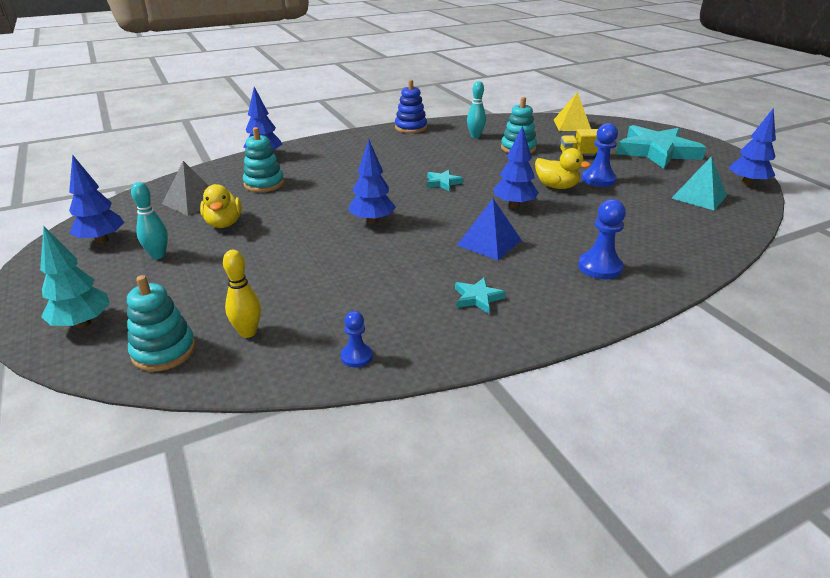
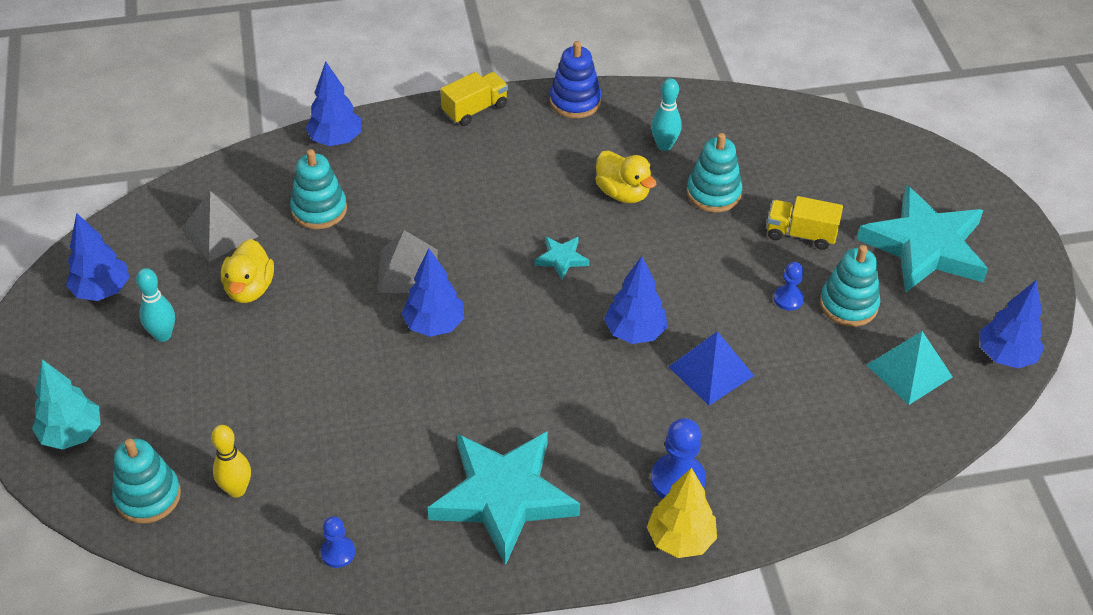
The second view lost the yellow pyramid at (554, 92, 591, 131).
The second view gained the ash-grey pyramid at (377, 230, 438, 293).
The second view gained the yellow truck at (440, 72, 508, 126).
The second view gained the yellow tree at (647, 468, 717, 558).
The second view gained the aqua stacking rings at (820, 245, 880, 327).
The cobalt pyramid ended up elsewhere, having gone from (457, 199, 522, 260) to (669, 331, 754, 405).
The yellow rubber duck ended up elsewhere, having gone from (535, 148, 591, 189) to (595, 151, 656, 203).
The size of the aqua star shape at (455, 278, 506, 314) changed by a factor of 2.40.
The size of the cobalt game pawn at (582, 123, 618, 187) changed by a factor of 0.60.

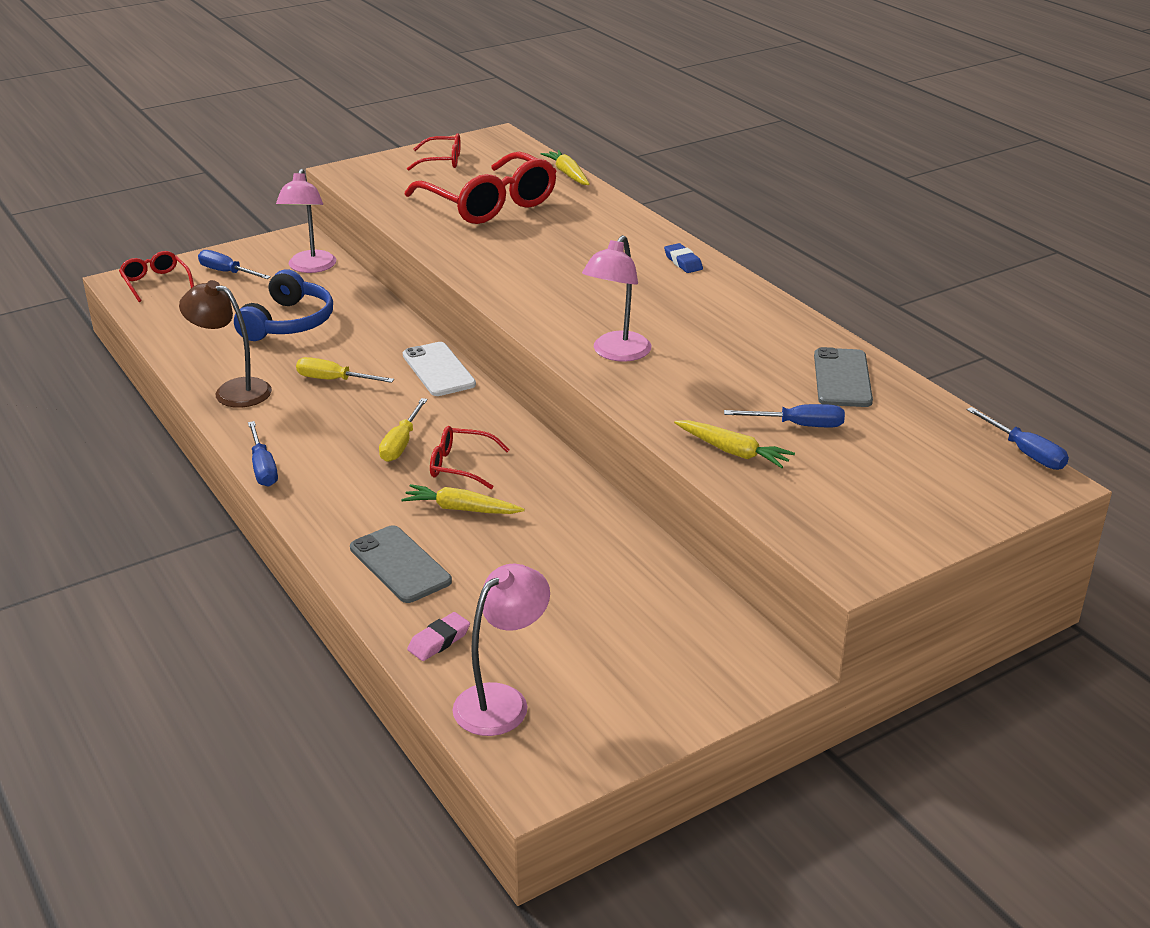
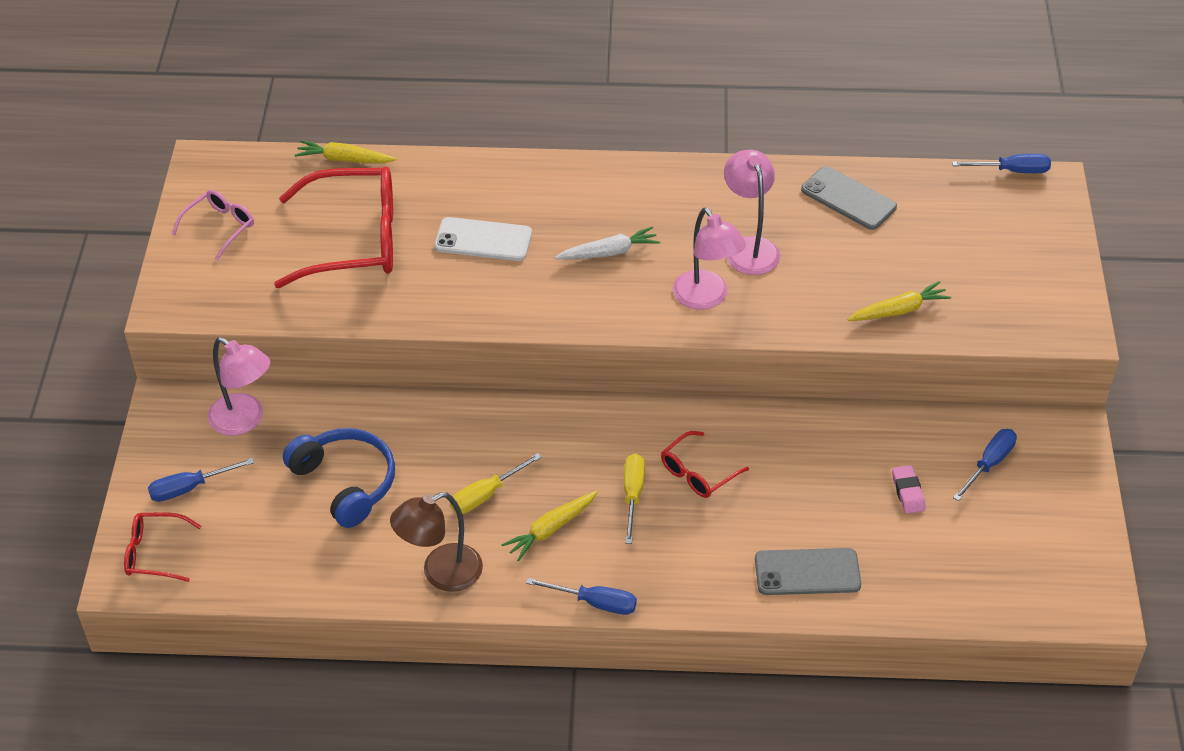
The second view lost the cobalt eraser at (664, 243, 703, 273).
The second view gained the pure white carrot at (555, 226, 660, 259).
The yellow carrot ended up elsewhere, having gone from (401, 484, 525, 514) to (502, 491, 597, 561).
The pure white smartphone ended up elsewhere, having gone from (403, 342, 476, 396) to (434, 217, 532, 261).
The rose-pink eraser ended up elsewhere, having gone from (407, 612, 470, 661) to (892, 465, 926, 514).
The rose-pink lamp ended up elsewhere, having gone from (453, 564, 550, 736) to (724, 149, 780, 275).
The cobalt screwdriver ended up elsewhere, having gone from (724, 404, 845, 427) to (953, 429, 1017, 501).
What was the red spectacles at (407, 133, 461, 170) turned into the rose-pink spectacles at (172, 190, 254, 260).
The yellow screwdriver at (379, 398, 428, 462) ended up facing another way, 135 degrees counterclockwise from before.

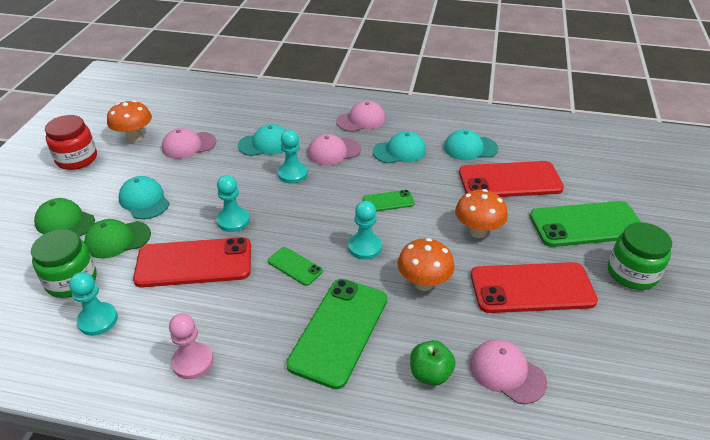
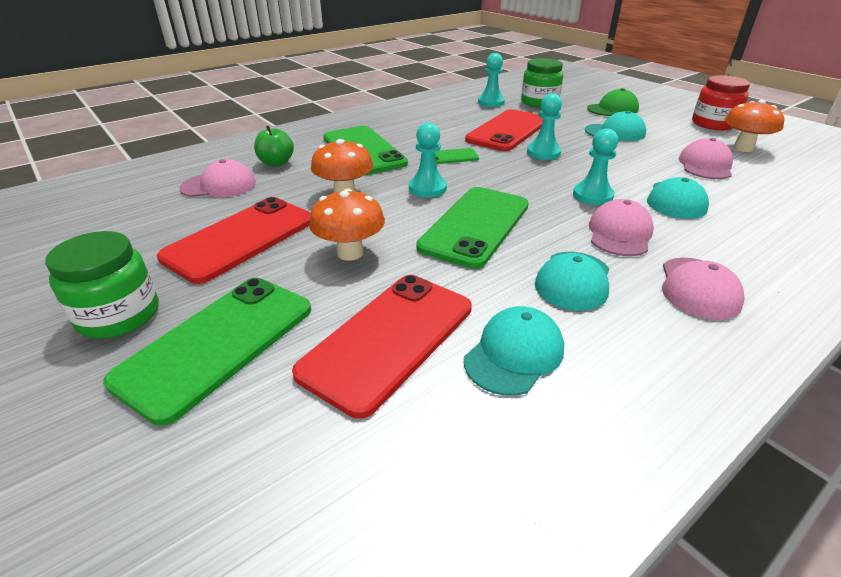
The second view lost the emerald cap at (84, 219, 151, 259).
The second view lost the rose-pink game pawn at (169, 313, 213, 379).
The size of the emerald smartphone at (363, 190, 415, 212) changed by a factor of 2.07.

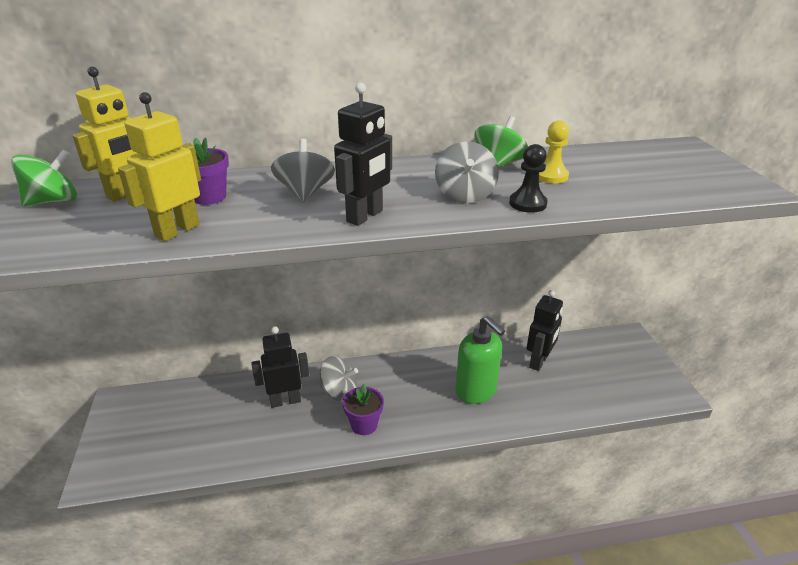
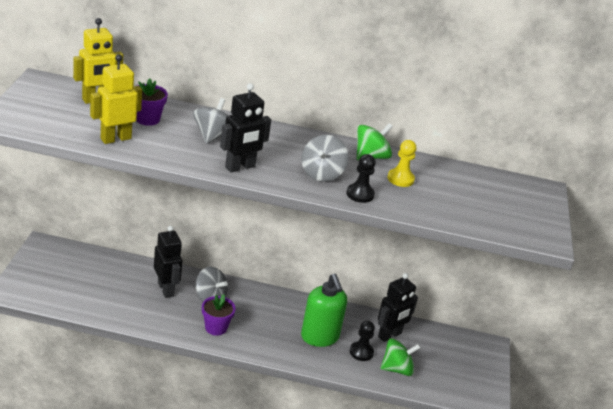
The second view gained the ebony game pawn at (350, 321, 375, 361).
The emerald toy top ended up elsewhere, having gone from (11, 150, 77, 206) to (381, 338, 421, 376).
The ebony robot at (251, 326, 309, 408) ended up facing another way, 60 degrees clockwise from before.

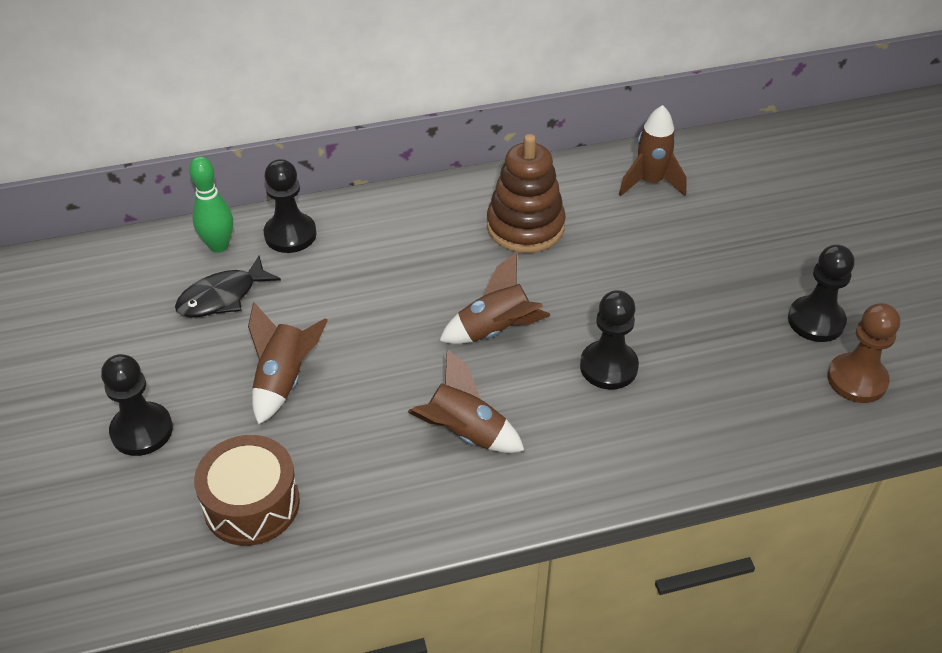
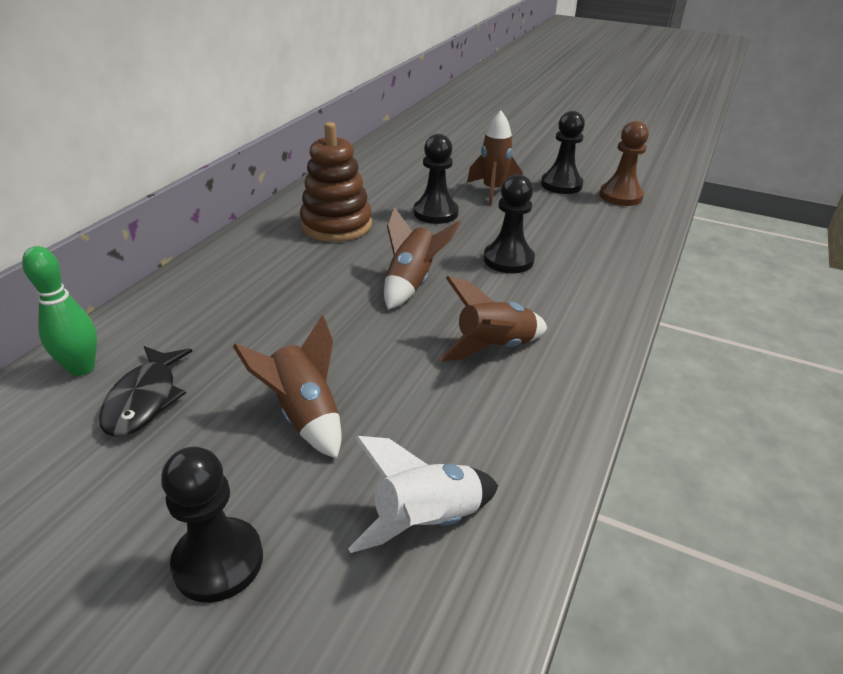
The ebony game pawn ended up elsewhere, having gone from (264, 159, 317, 253) to (414, 134, 459, 224).
The dark brown toy rocket ended up elsewhere, having gone from (619, 105, 687, 196) to (467, 111, 523, 206).
Where the dark brown snare drum stood at (194, 435, 300, 546), the pure white toy rocket came to stand at (348, 436, 498, 553).

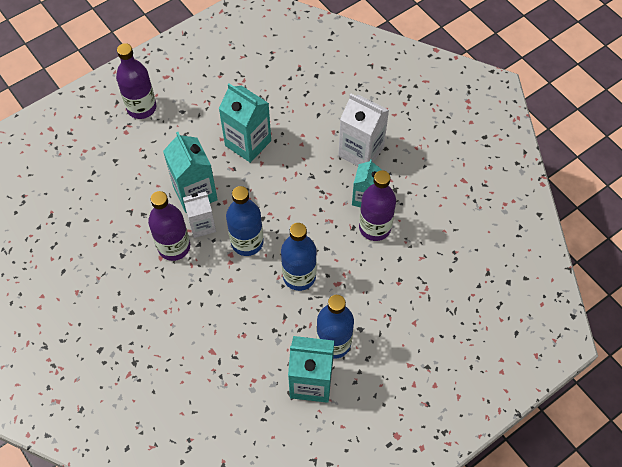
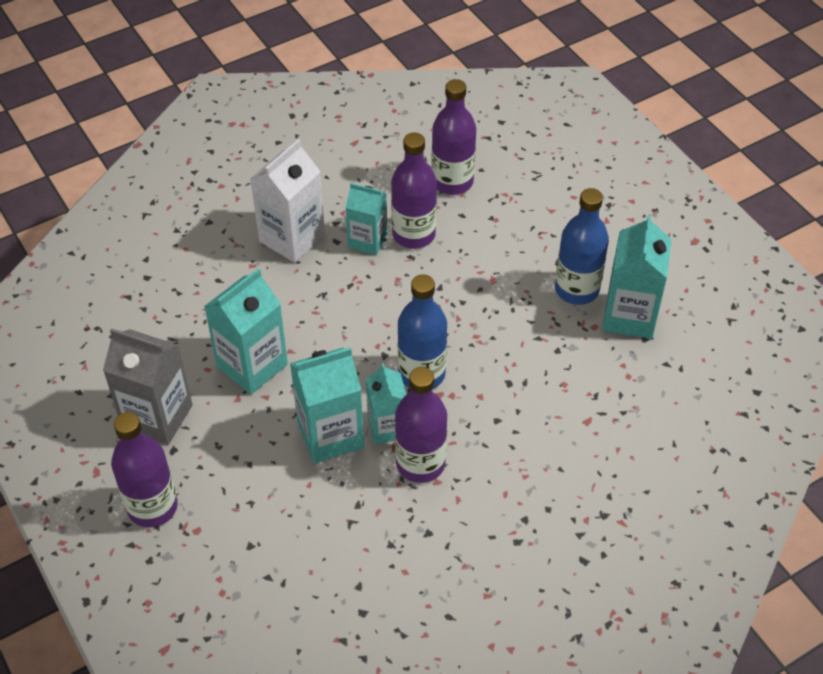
The second view lost the cobalt bottle at (281, 223, 317, 291).
The second view gained the ash-grey juice carton at (103, 328, 193, 445).
The second view gained the purple bottle at (431, 79, 476, 195).
What was the pure white juice carton at (183, 191, 216, 238) turned into the aqua juice carton at (366, 363, 406, 444).

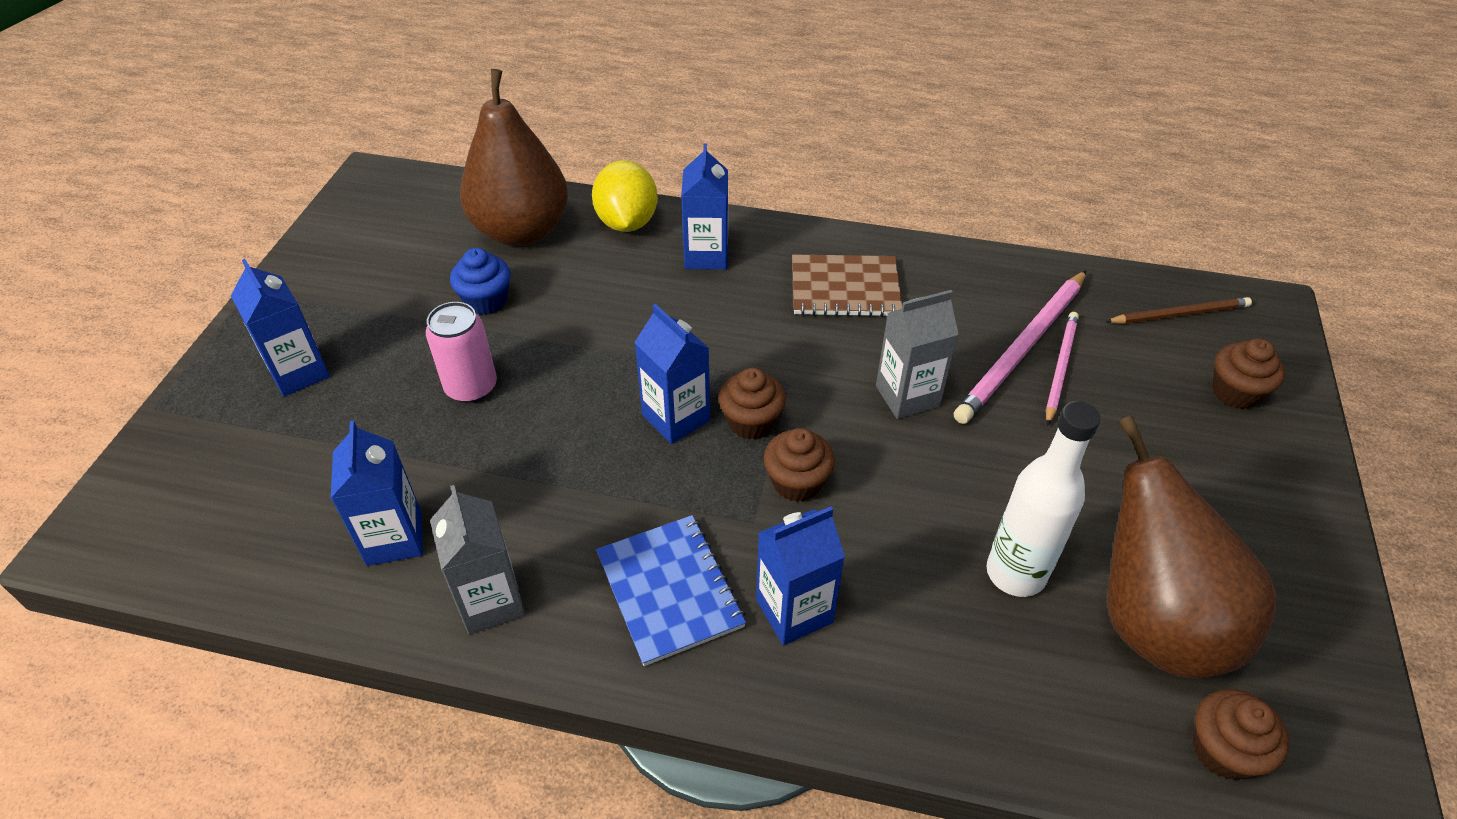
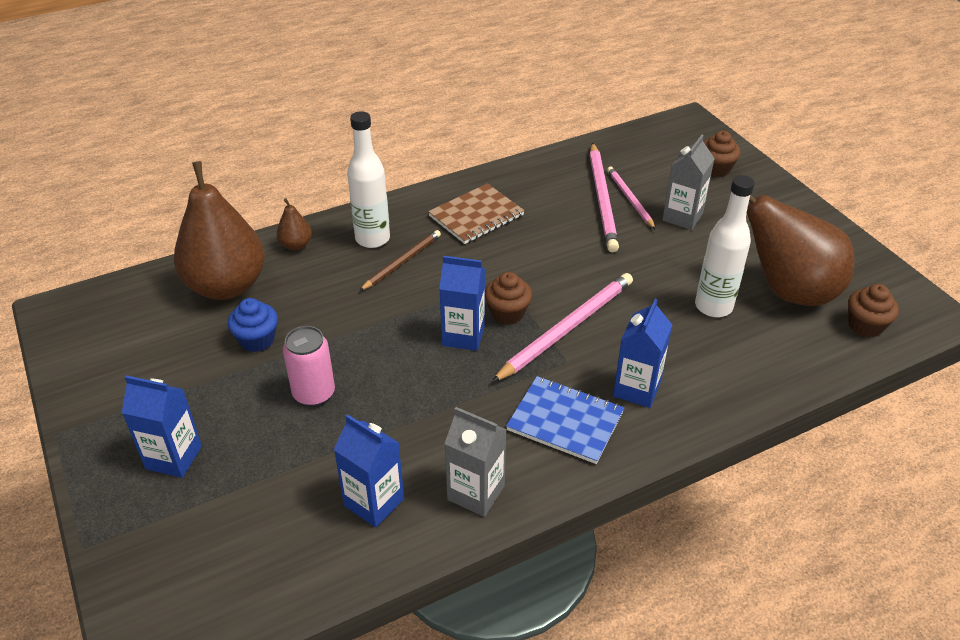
The ash-grey juice carton ended up elsewhere, having gone from (876, 290, 959, 419) to (662, 135, 715, 230).
The dark brown lead pencil ended up elsewhere, having gone from (1105, 297, 1252, 324) to (359, 230, 441, 291).
Where the yellow toy lemon stood at (592, 160, 658, 232), the dark brown toy pear came to stand at (277, 198, 312, 250).
Where the cobalt juice carton stood at (681, 143, 728, 270), the pure white bottle came to stand at (347, 111, 390, 248).
Where the dark brown fairy cake stood at (764, 428, 835, 502), the rose-pink lead pencil came to stand at (492, 273, 633, 382).

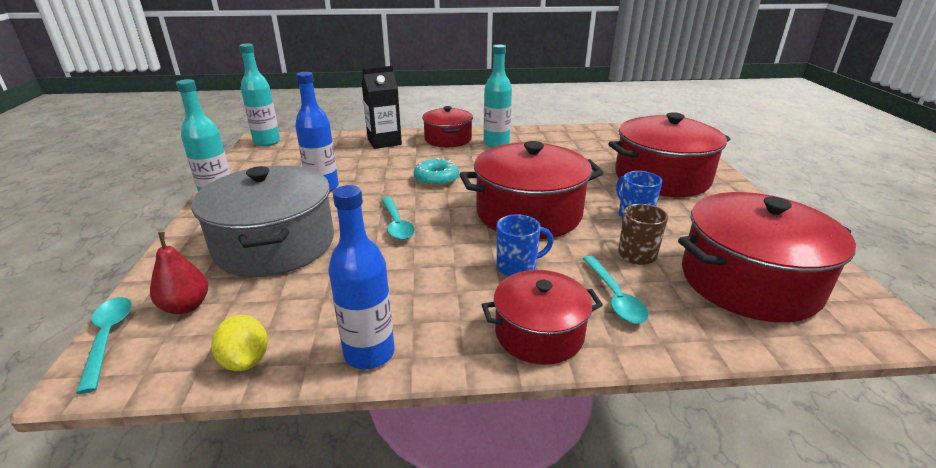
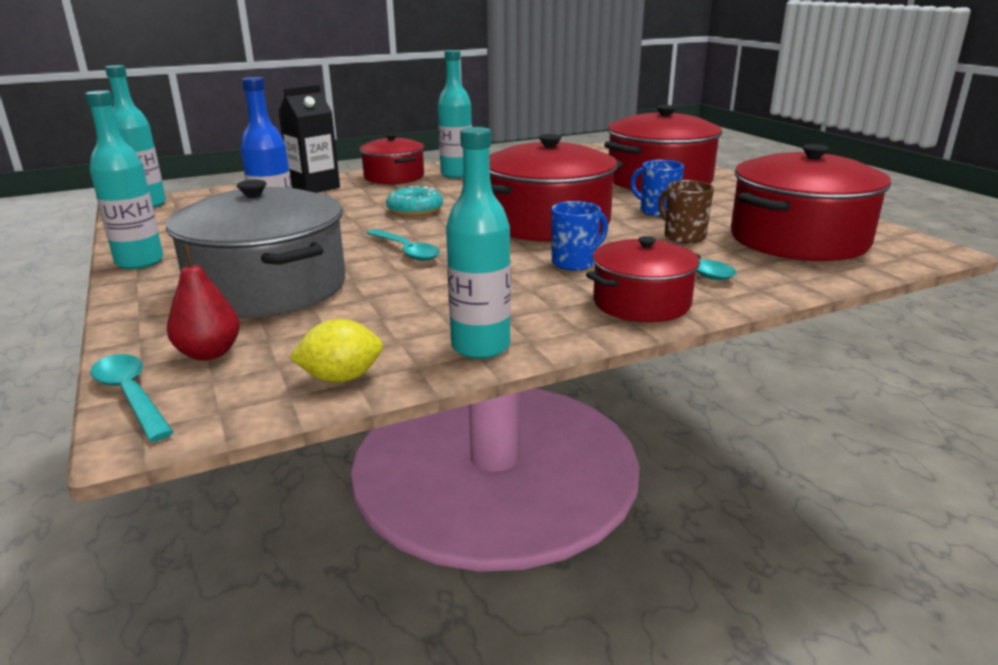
What was the cobalt bottle at (328, 185, 395, 369) turned into the aqua bottle at (446, 127, 511, 359).
The yellow toy lemon at (211, 315, 268, 371) ended up facing another way, 60 degrees counterclockwise from before.

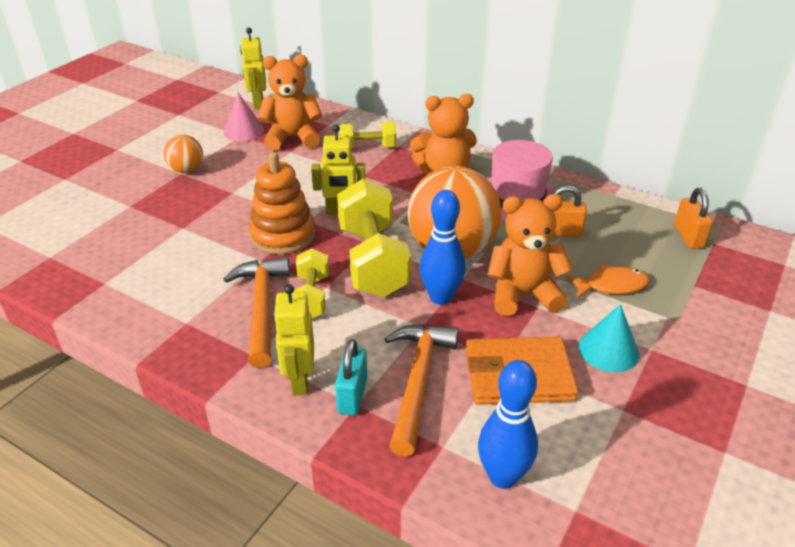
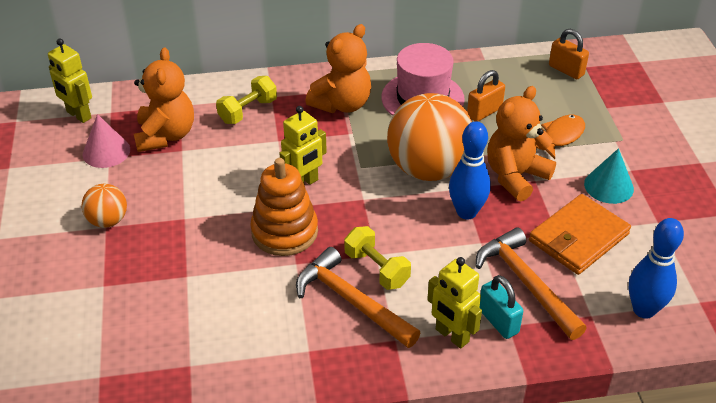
The second view lost the yellow hand weight at (337, 179, 411, 297).
The bright orange teddy at (258, 54, 322, 151) ended up facing another way, 135 degrees clockwise from before.

